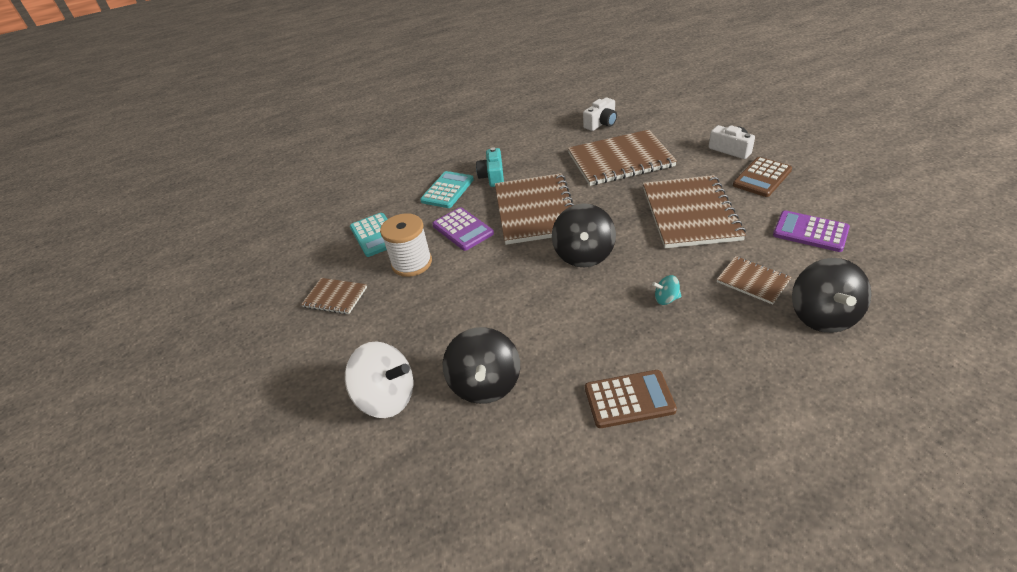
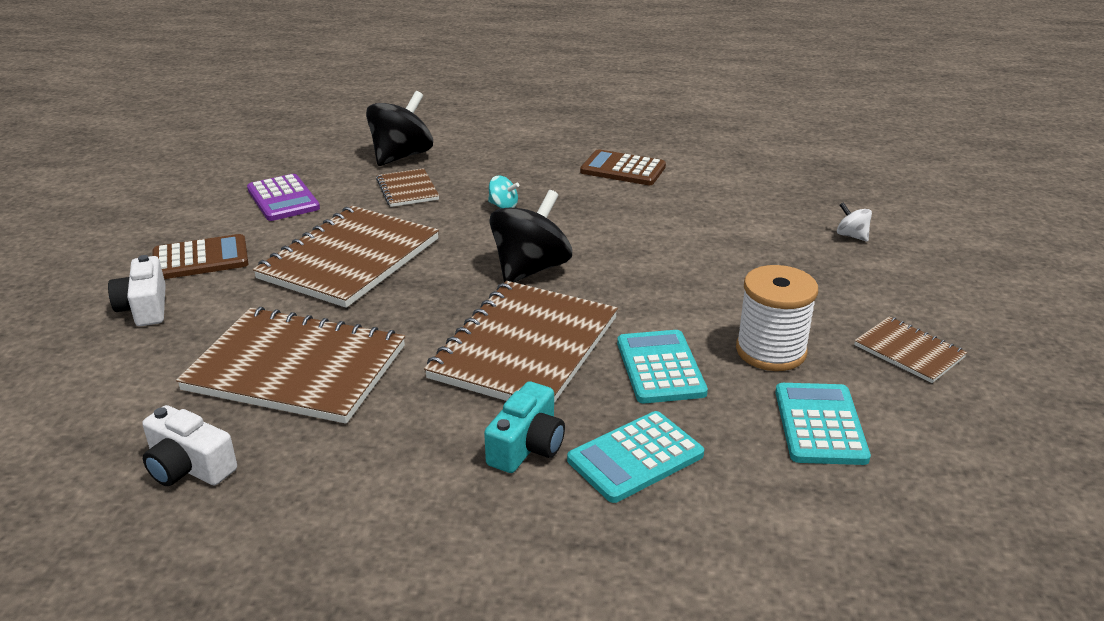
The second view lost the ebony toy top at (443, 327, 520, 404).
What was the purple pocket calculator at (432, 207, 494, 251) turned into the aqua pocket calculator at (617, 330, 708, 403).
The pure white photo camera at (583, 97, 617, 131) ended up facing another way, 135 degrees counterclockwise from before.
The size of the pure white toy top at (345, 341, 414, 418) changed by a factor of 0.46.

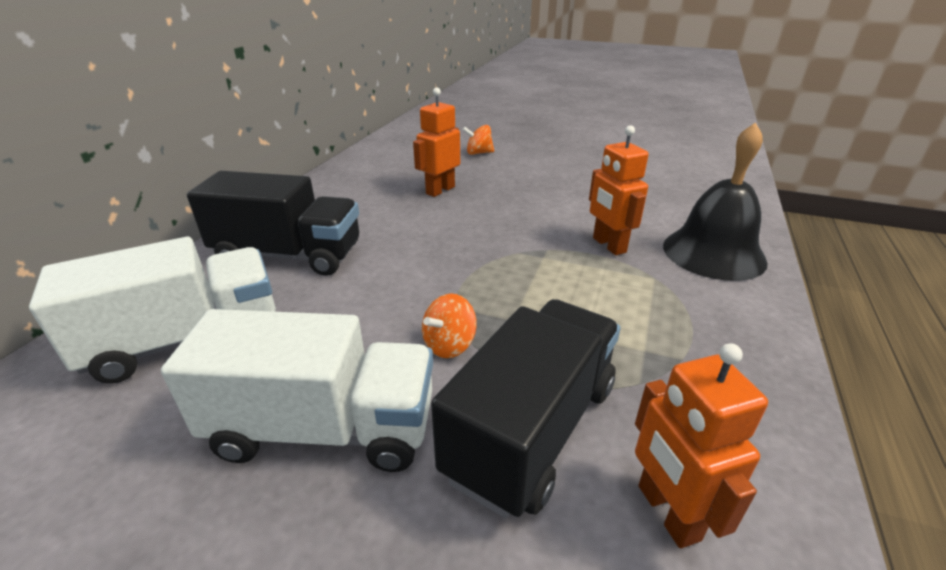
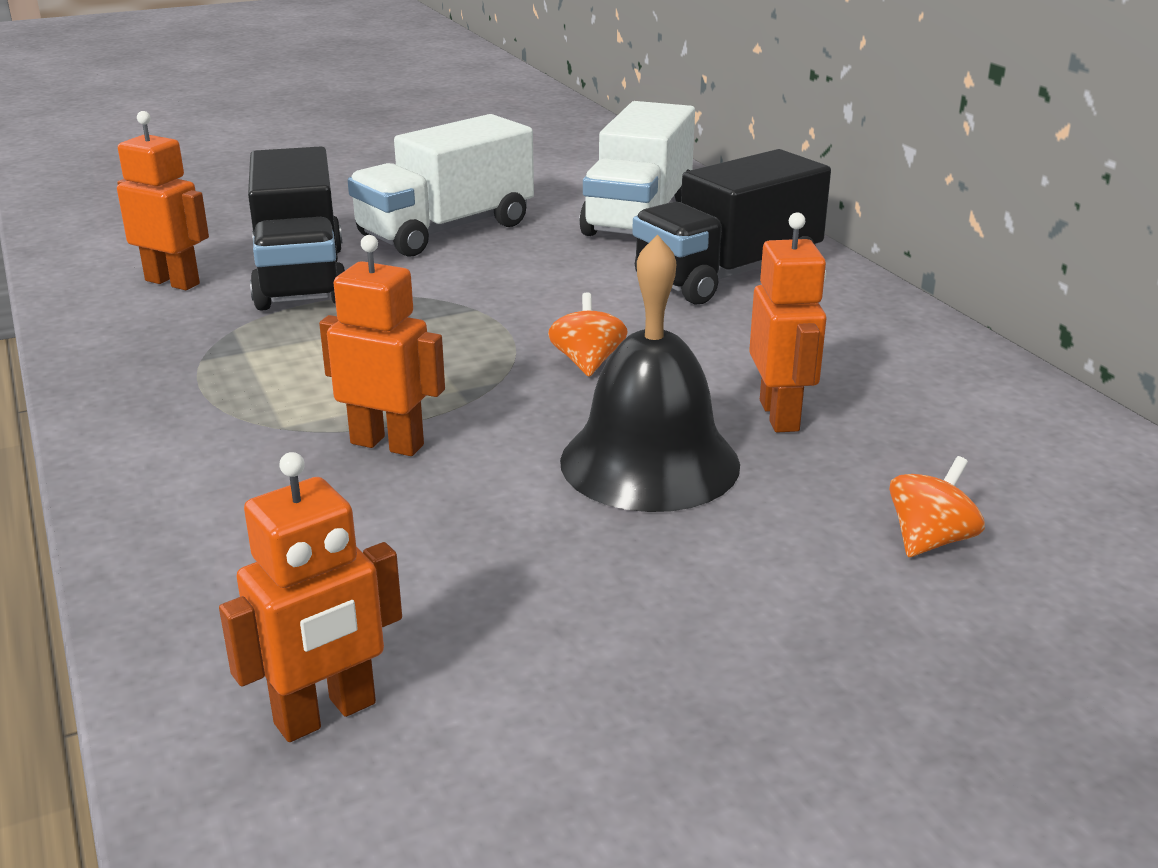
The second view gained the bright orange robot at (219, 452, 402, 742).
The bright orange toy top ended up elsewhere, having gone from (422, 294, 477, 358) to (548, 293, 628, 376).
The ebony hand bell ended up elsewhere, having gone from (663, 122, 768, 281) to (560, 234, 740, 512).

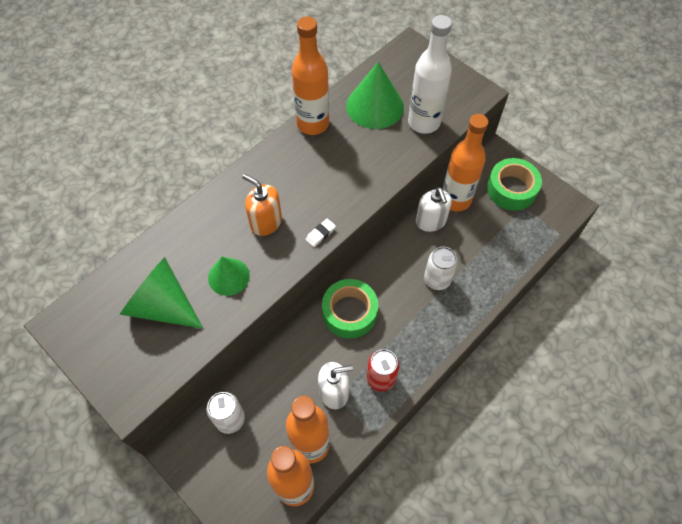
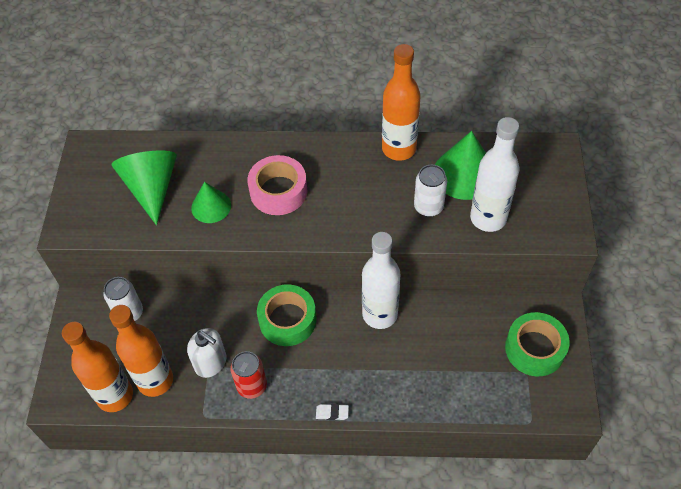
The second view lost the pure white pump bottle at (416, 187, 452, 232).
The second view lost the bright orange bottle at (443, 114, 488, 211).
The second view gained the pure white bottle at (362, 232, 401, 329).
The pure white eraser ended up elsewhere, having gone from (305, 219, 336, 247) to (316, 404, 349, 420).
The pure white can ended up elsewhere, having gone from (424, 247, 458, 290) to (414, 165, 447, 217).
Where the bright orange pump bottle stood at (242, 174, 282, 236), the rose-pink tape came to stand at (247, 155, 307, 215).

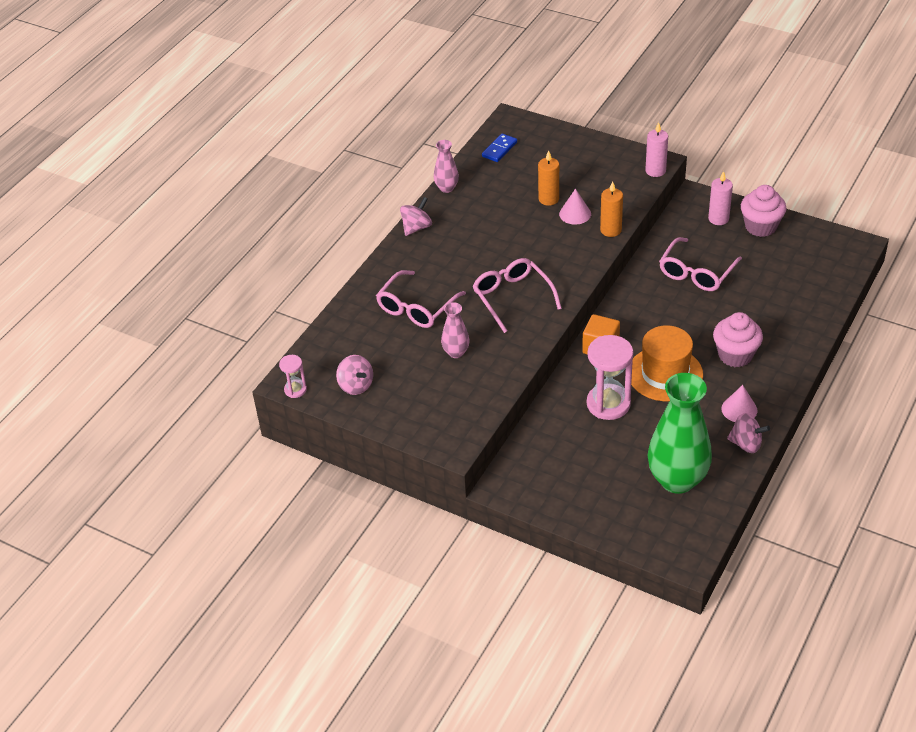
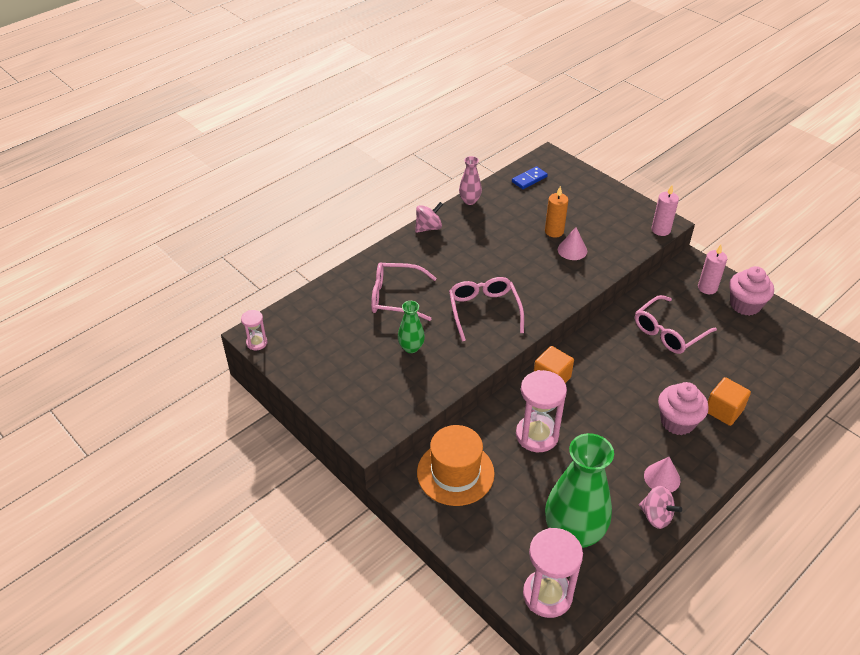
The second view lost the rose-pink toy top at (336, 355, 373, 395).
The second view lost the bright orange pillar candle at (600, 181, 623, 237).
The second view gained the rose-pink hourglass at (523, 528, 583, 618).
The second view gained the bright orange cube at (708, 377, 751, 426).
The bright orange hat ended up elsewhere, having gone from (631, 325, 703, 401) to (417, 425, 495, 506).
What was the rose-pink vase at (441, 302, 470, 358) turned into the emerald vase at (398, 301, 425, 353).
The rose-pink spectacles at (376, 270, 466, 328) ended up facing another way, 45 degrees clockwise from before.

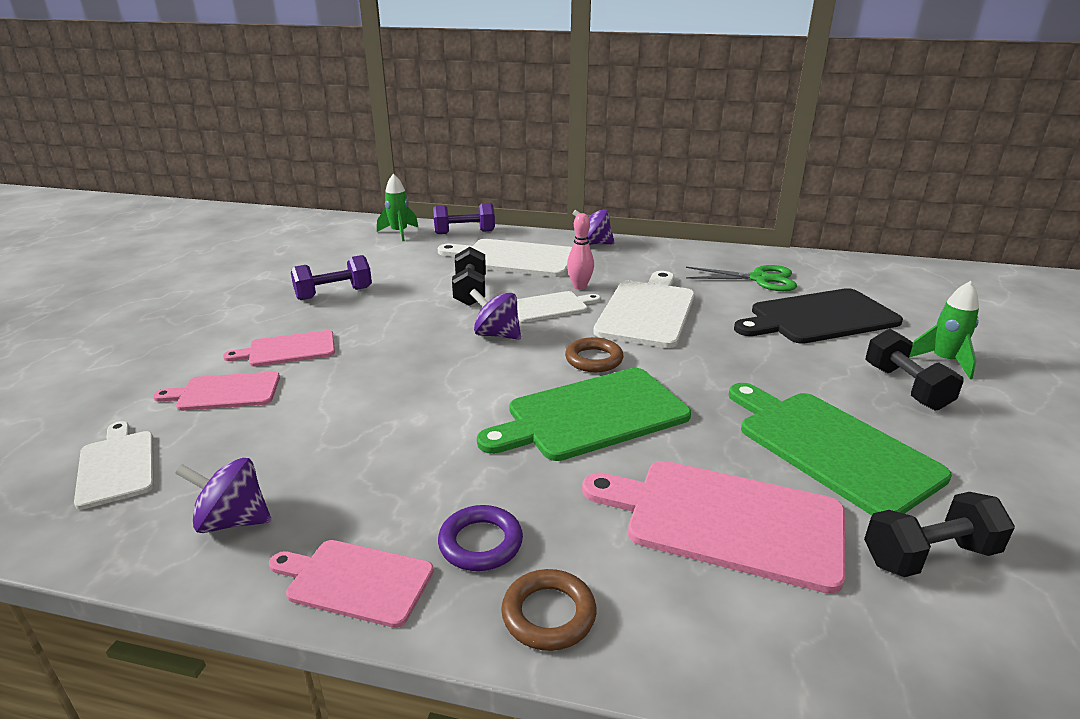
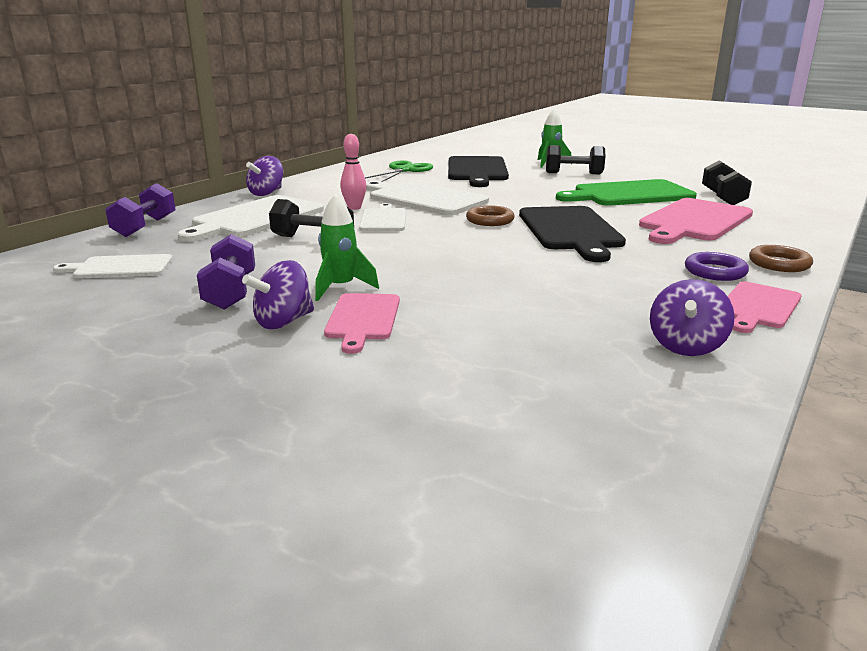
The second view lost the rose-pink chopping board at (153, 372, 280, 411).
The pure white chopping board ended up elsewhere, having gone from (74, 421, 154, 509) to (53, 254, 173, 279).
The emerald toy rocket ended up elsewhere, having gone from (377, 173, 419, 241) to (315, 194, 379, 301).
The purple toy top ended up elsewhere, having gone from (470, 289, 521, 340) to (242, 260, 314, 329).
What was the emerald chopping board at (477, 368, 691, 461) turned into the ebony chopping board at (519, 206, 626, 262).

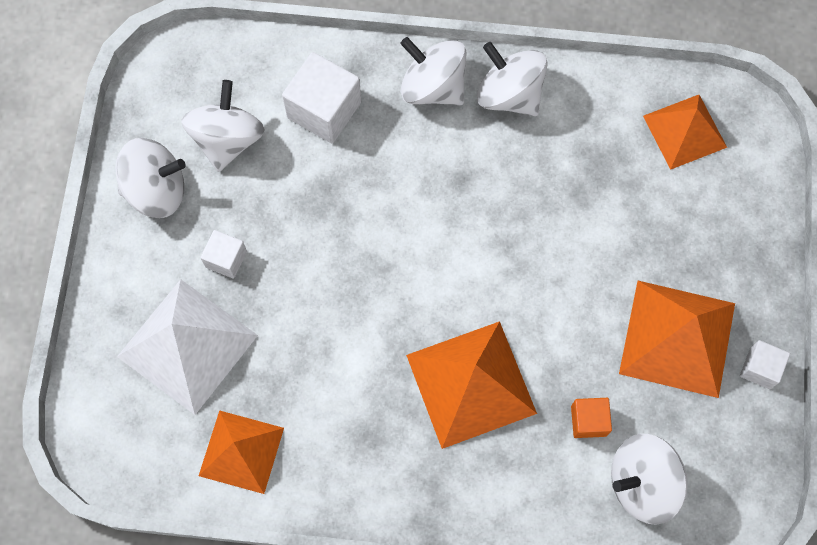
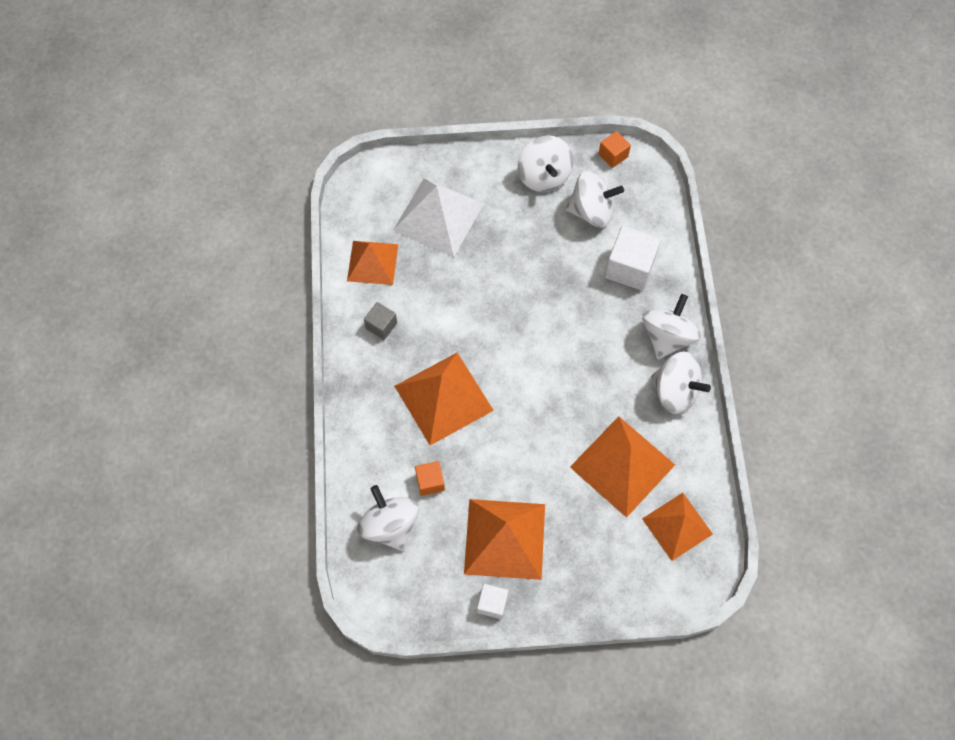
The second view lost the pure white cube at (200, 230, 247, 279).
The second view gained the ash-grey cube at (364, 302, 397, 340).
The second view gained the bright orange pyramid at (570, 416, 675, 518).
The second view gained the bright orange cube at (598, 131, 631, 168).
The pure white toy top at (477, 42, 548, 116) ended up facing another way, 90 degrees clockwise from before.

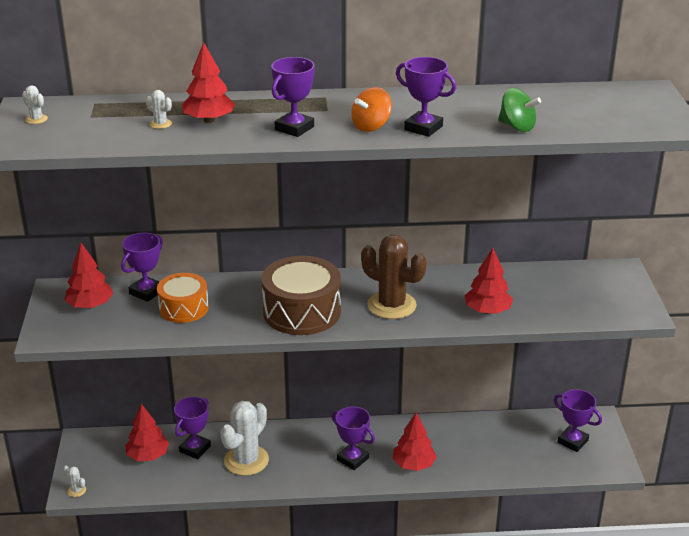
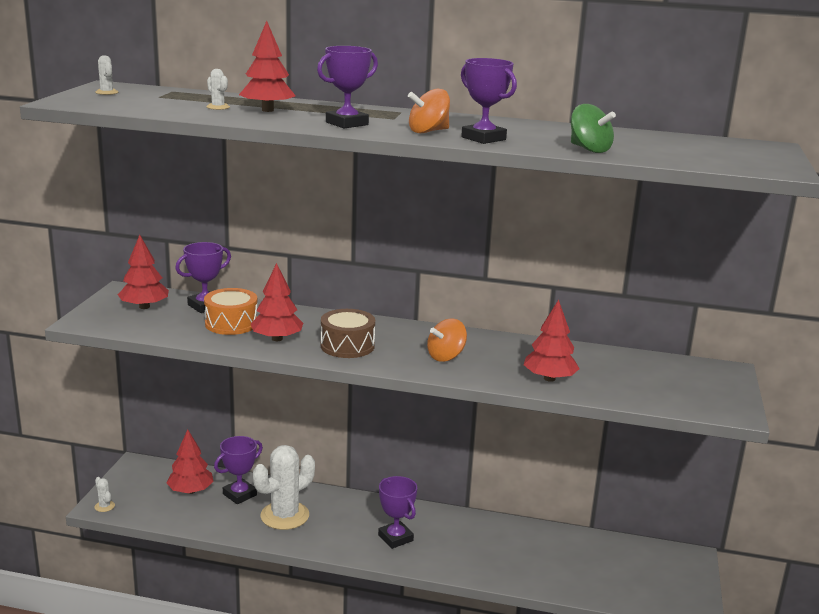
The second view lost the purple prize cup at (554, 389, 602, 452).
The red tree ended up elsewhere, having gone from (393, 413, 437, 471) to (251, 263, 303, 341).
Where the dark brown saguaro cactus stood at (361, 235, 426, 319), the bright orange toy top came to stand at (427, 319, 467, 362).
The size of the dark brown snare drum at (262, 256, 341, 335) changed by a factor of 0.64.

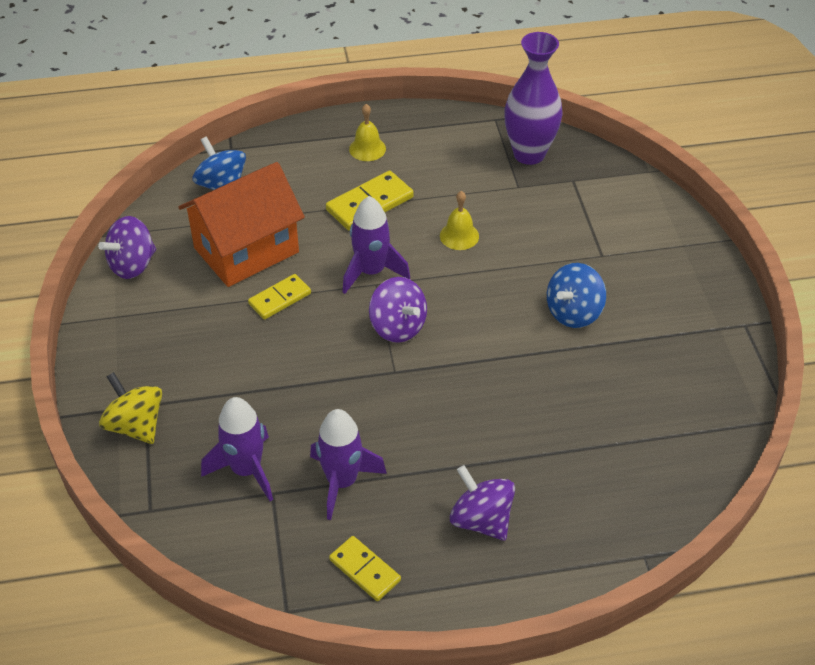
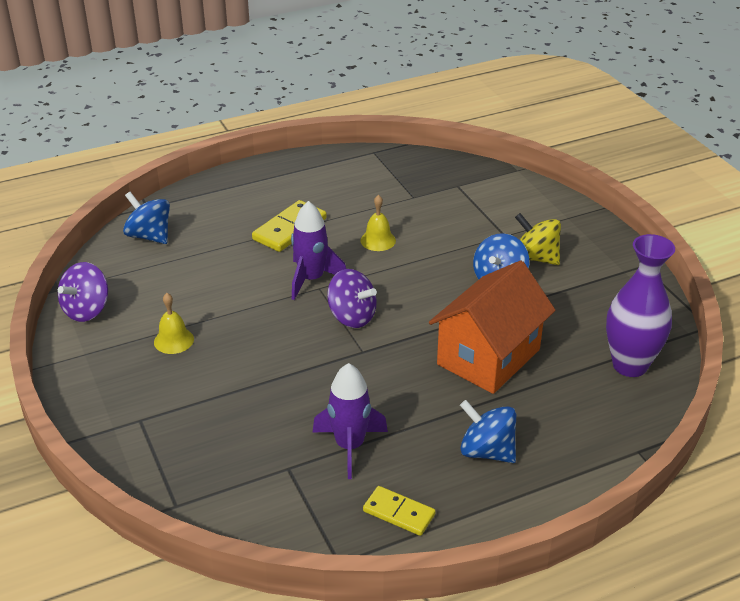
The second view lost the purple toy rocket at (201, 397, 273, 501).
The second view lost the yellow domino piece at (248, 274, 311, 320).
The yellow toy top ended up elsewhere, having gone from (99, 372, 162, 444) to (515, 213, 561, 265).
The bright orange toy house ended up elsewhere, having gone from (179, 162, 305, 287) to (429, 260, 556, 394).
The yellow hand bell ended up elsewhere, having gone from (349, 104, 386, 161) to (154, 293, 194, 354).
The purple vase ended up elsewhere, having gone from (504, 32, 562, 165) to (606, 234, 675, 377).
What was the purple toy top at (450, 465, 515, 541) turned into the cobalt toy top at (460, 400, 516, 463).

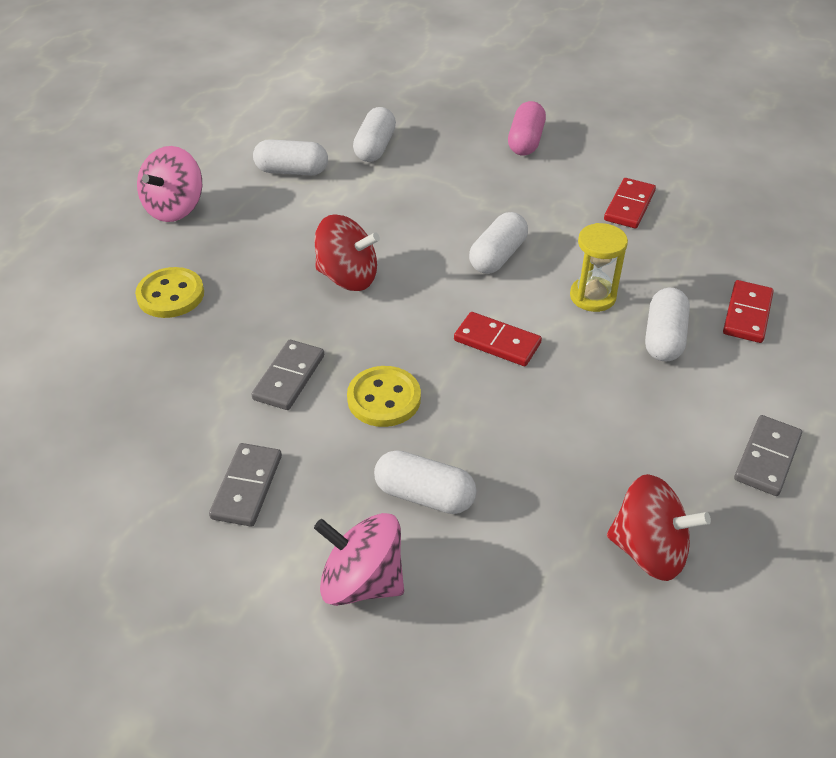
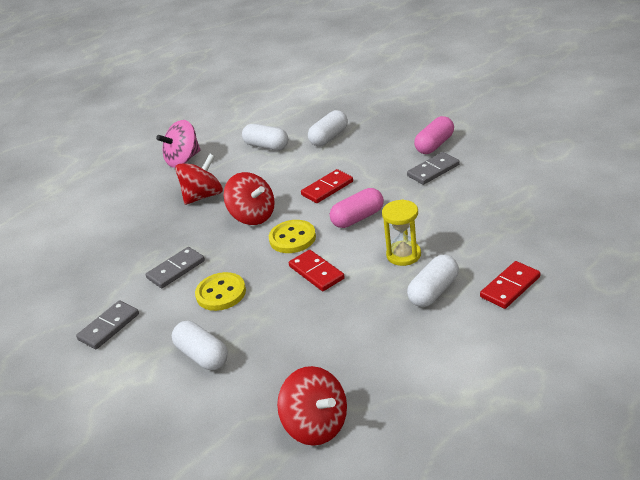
The second view lost the rose-pink toy top at (314, 513, 404, 606).
The second view gained the red toy top at (175, 154, 223, 205).
The yellow sewing button ended up elsewhere, having gone from (135, 267, 204, 318) to (269, 220, 316, 253).
The red domino piece ended up elsewhere, having gone from (604, 178, 656, 228) to (301, 169, 353, 203).
The ash-grey domino piece ended up elsewhere, having gone from (734, 415, 802, 496) to (407, 152, 460, 185).
What was the pure white pill shape at (469, 212, 528, 274) turned into the rose-pink pill shape at (330, 188, 384, 228).

